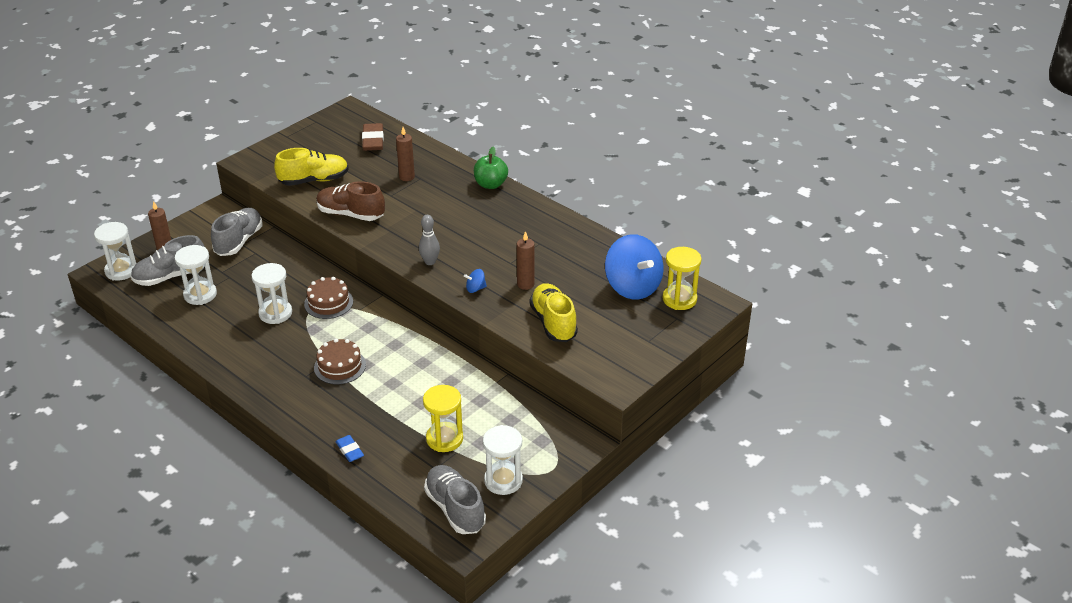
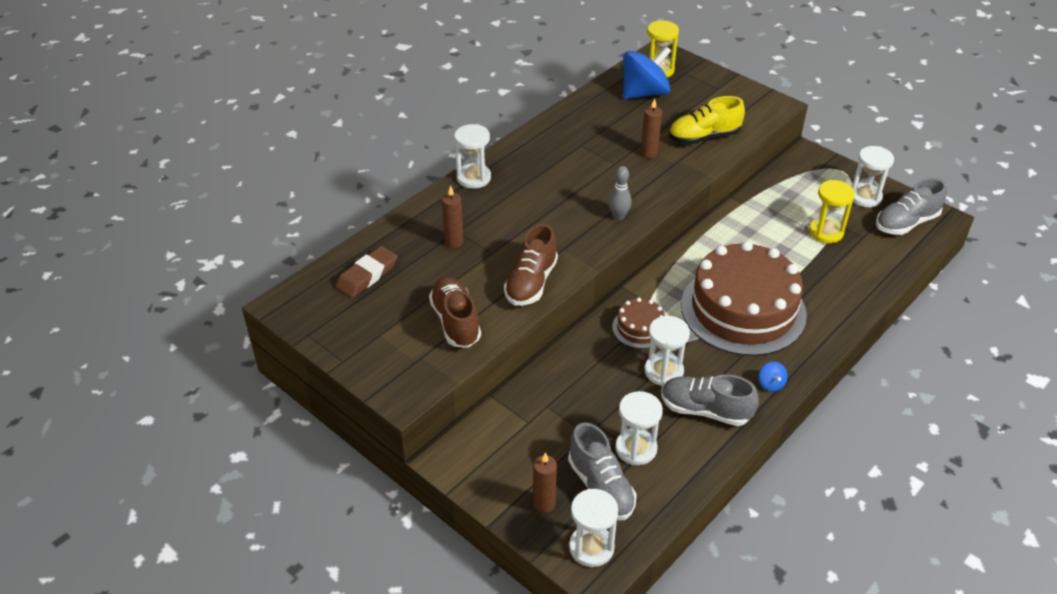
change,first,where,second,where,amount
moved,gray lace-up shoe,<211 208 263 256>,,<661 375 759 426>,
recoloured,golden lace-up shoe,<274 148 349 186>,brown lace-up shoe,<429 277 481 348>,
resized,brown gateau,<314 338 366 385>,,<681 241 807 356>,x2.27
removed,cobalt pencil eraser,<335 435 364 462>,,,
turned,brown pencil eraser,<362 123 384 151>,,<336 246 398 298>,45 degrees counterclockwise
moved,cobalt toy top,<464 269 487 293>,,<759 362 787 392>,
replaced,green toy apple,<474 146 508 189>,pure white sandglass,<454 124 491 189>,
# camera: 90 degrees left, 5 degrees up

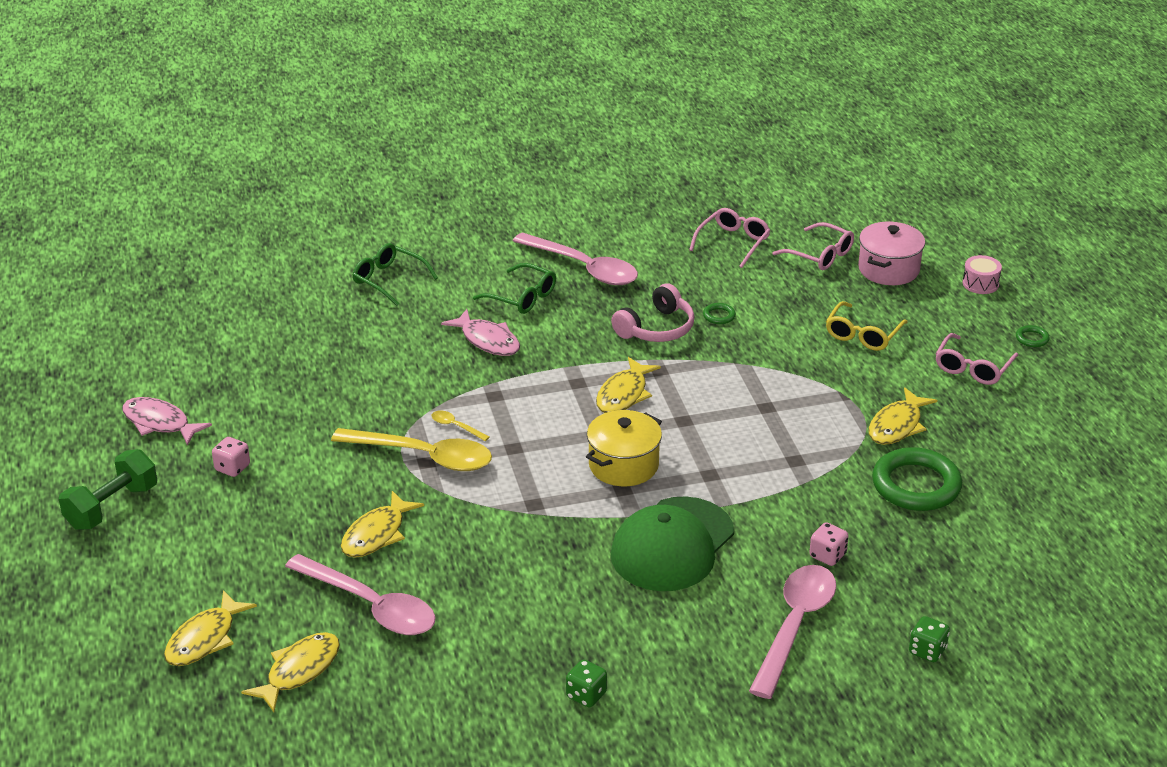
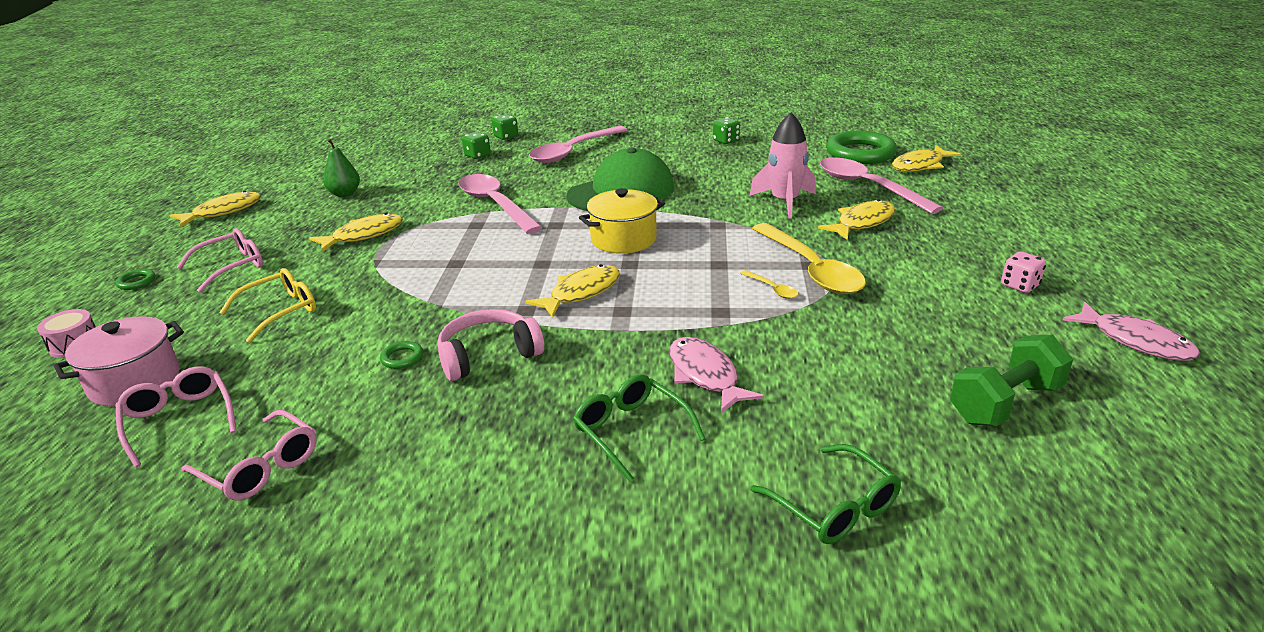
change,first,where,second,where,amount
moved,green hand weight,<59 449 157 530>,,<950 335 1073 426>,
moved,golden fish figure,<164 590 257 666>,,<170 191 261 228>,
turned,golden tablespoon,<331 428 492 471>,,<752 223 866 294>,150 degrees counterclockwise
moved,pink tablespoon,<513 232 638 285>,,<458 174 543 234>,
turned,pink eyeglasses,<689 208 771 268>,,<182 410 317 501>,105 degrees counterclockwise
removed,pink game die,<809 522 848 566>,,,
moved,green hoop,<872 447 962 511>,,<826 131 897 164>,
added,,,green pear fruit,<323 139 360 197>,
added,,,green game die,<462 132 491 159>,
added,,,pink toy rocket,<750 113 816 219>,
# camera: 160 degrees left, 5 degrees down

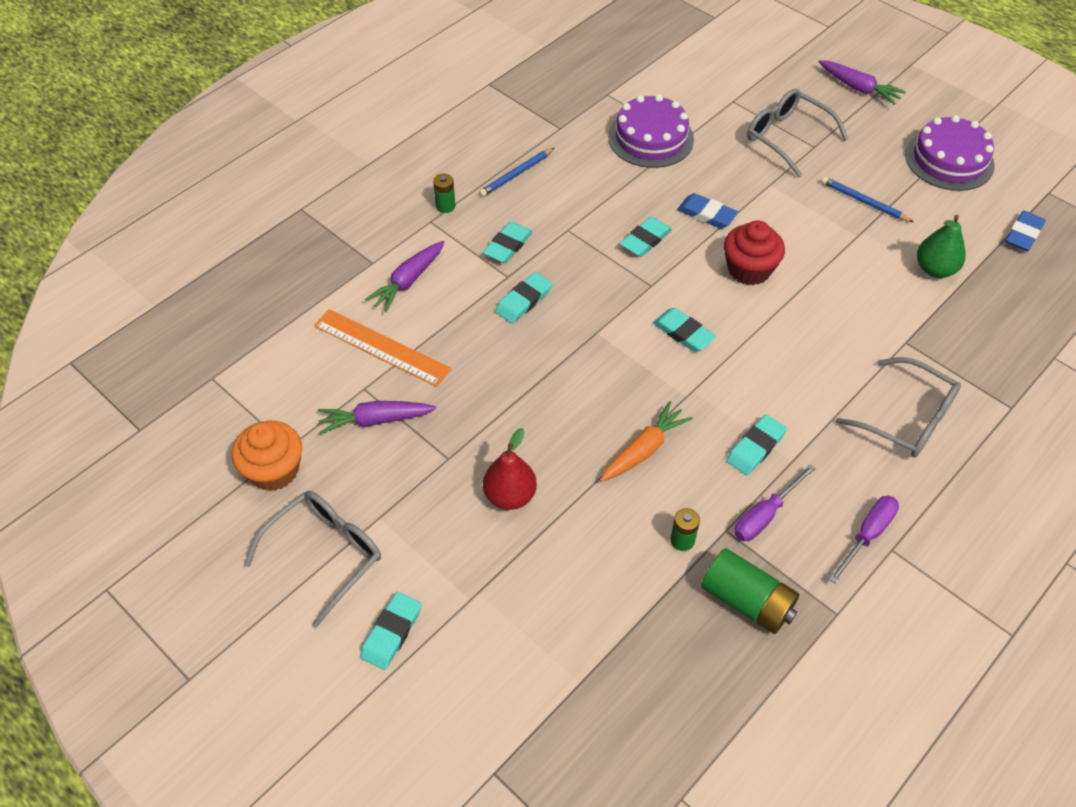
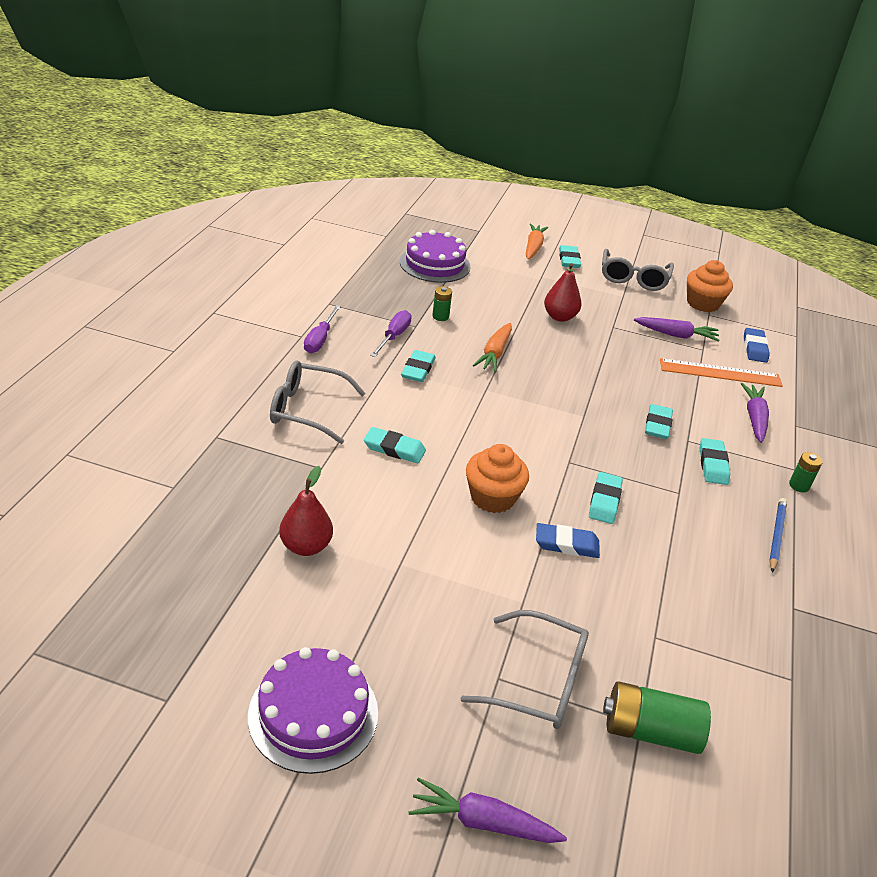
change,first,where,second,where,amount
turned,purple carrot,<318 401 436 434>,,<634 317 720 342>,45 degrees clockwise
moved,purple gateau,<608 94 694 168>,,<400 230 470 283>,
moved,aqua pencil eraser,<653 308 716 352>,,<364 427 426 463>,
moved,green battery,<701 548 799 634>,,<603 681 711 754>,
recoloured,red cupcake,<724 221 785 285>,orange cupcake,<466 444 529 513>,
removed,cobalt pencil,<821 176 914 222>,,,
recoloured,green pear fruit,<917 215 966 278>,red pear fruit,<279 466 333 556>,
moved,cobalt pencil eraser,<1005 211 1046 251>,,<744 328 770 363>,
added,,,orange carrot,<526 223 548 259>,
# camera: 150 degrees right, 15 degrees down

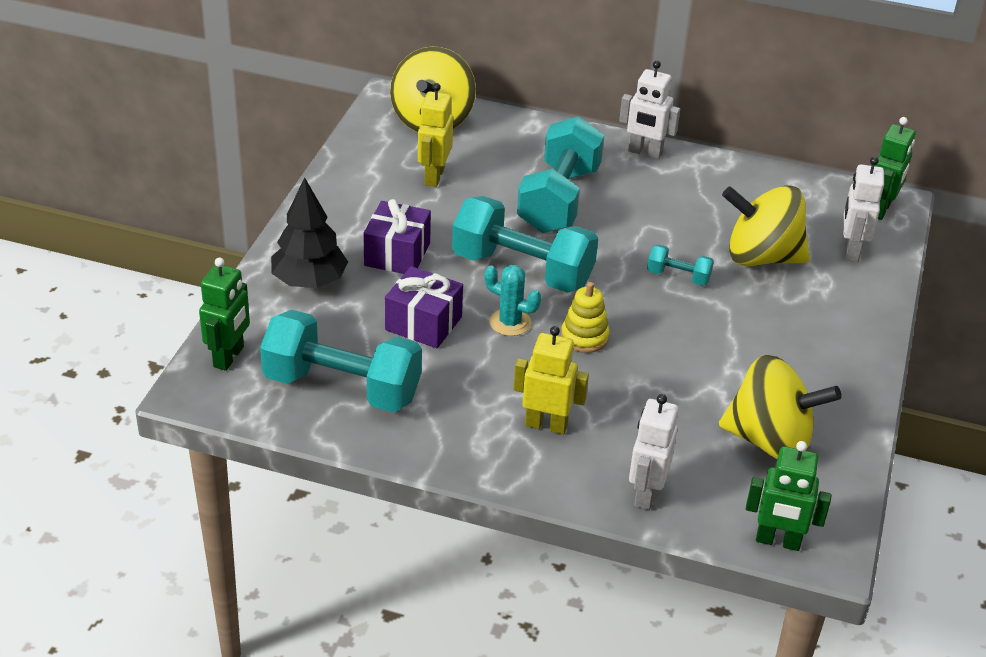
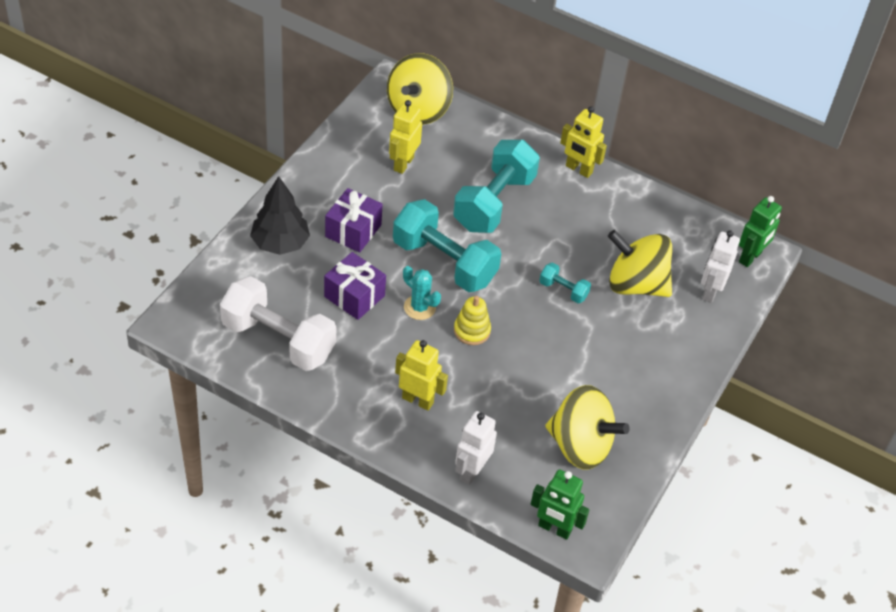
change,first,where,second,where,amount
removed,green toy robot,<199 258 250 371>,,,
recoloured,aqua hand weight,<260 310 422 412>,pure white hand weight,<220 276 336 371>,
recoloured,pure white toy robot,<619 61 680 159>,golden toy robot,<560 106 607 178>,
# camera: 10 degrees right, 10 degrees up

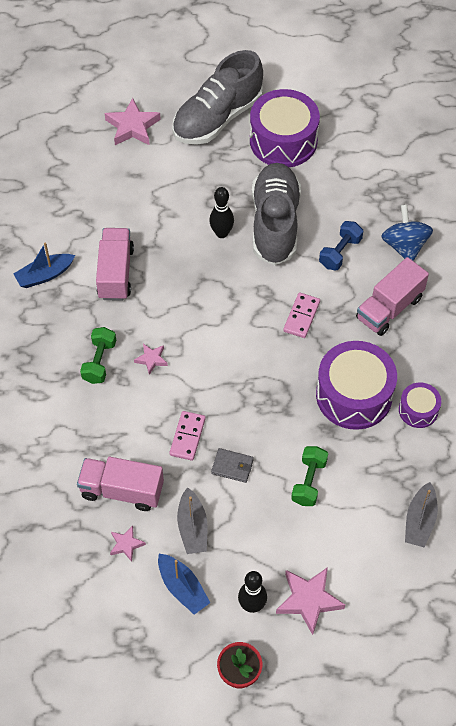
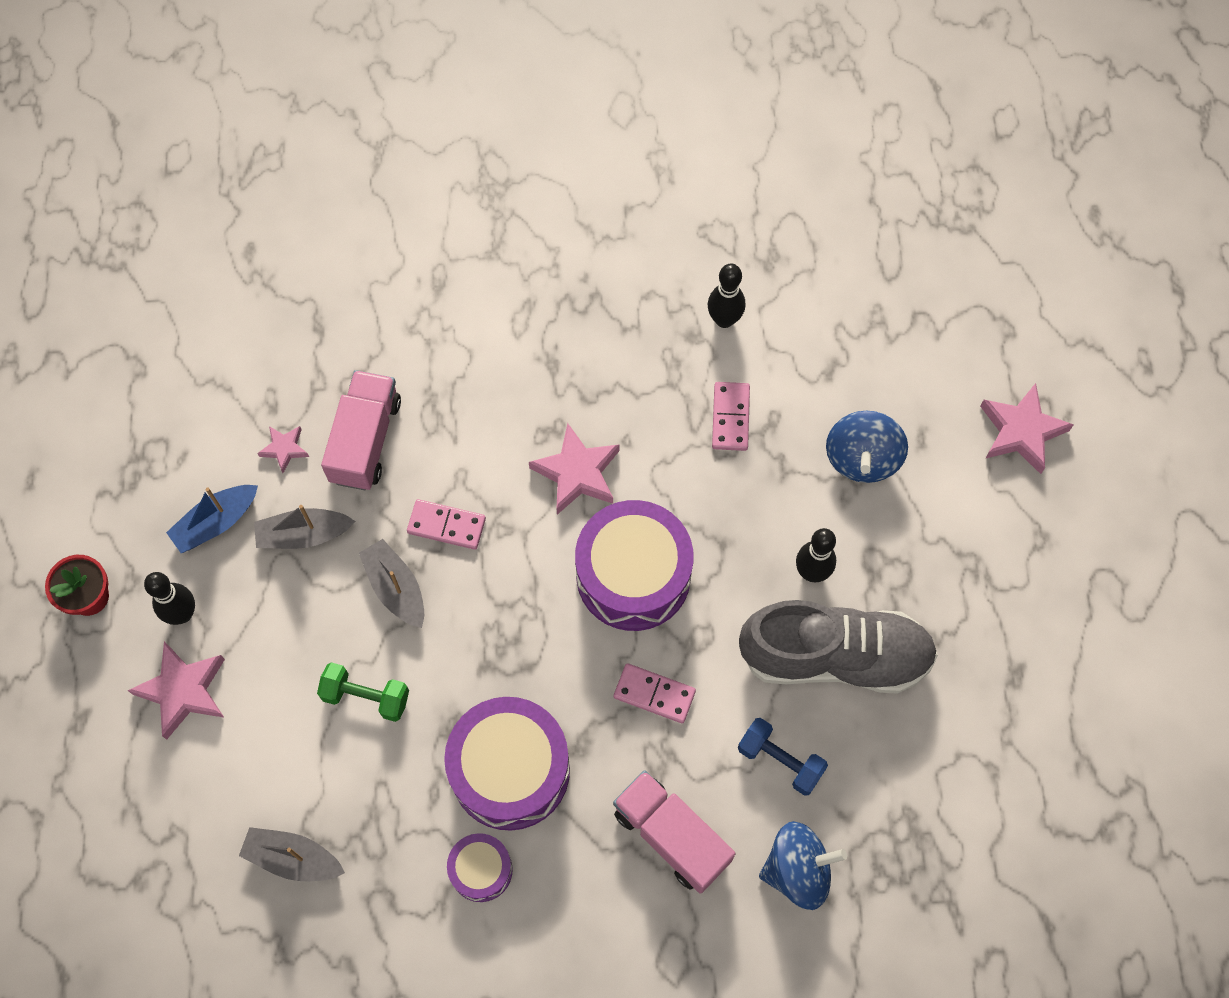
change,first,where,second,where,amount
replaced,cobalt toy boat,<14 242 75 288>,black tenpin,<708 263 745 328>,
removed,green hand weight,<80 327 116 384>,,,
replaced,pink truck,<96 228 134 301>,pink domino piece,<712 382 750 451>,
resized,pink star shape,<134 344 168 375>,,<529 423 620 515>,x1.83
removed,gray lace-up shoe,<172 50 263 145>,,,
replaced,gray wallet,<211 448 254 483>,gray toy boat,<359 539 424 628>,
moved,purple toy drum,<250 89 320 167>,,<575 500 694 631>,
added,,,cobalt toy top,<826 411 908 483>,
# camera: 90 degrees right, 10 degrees up

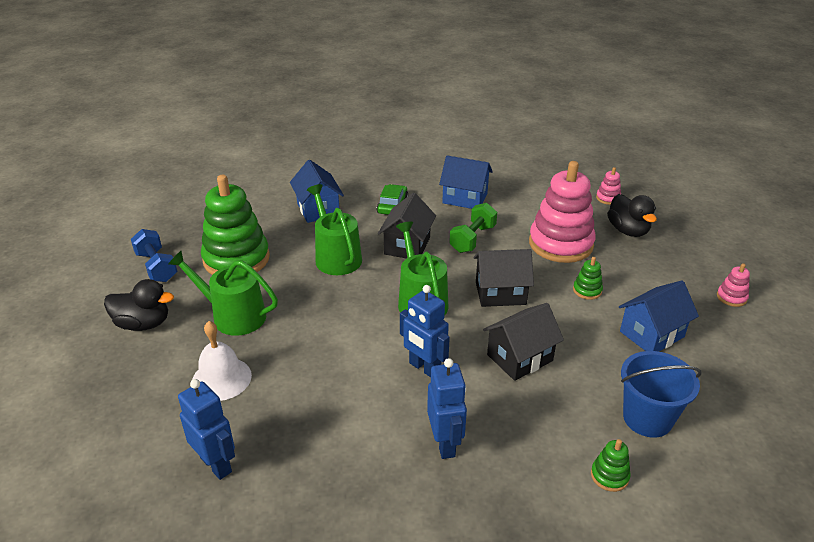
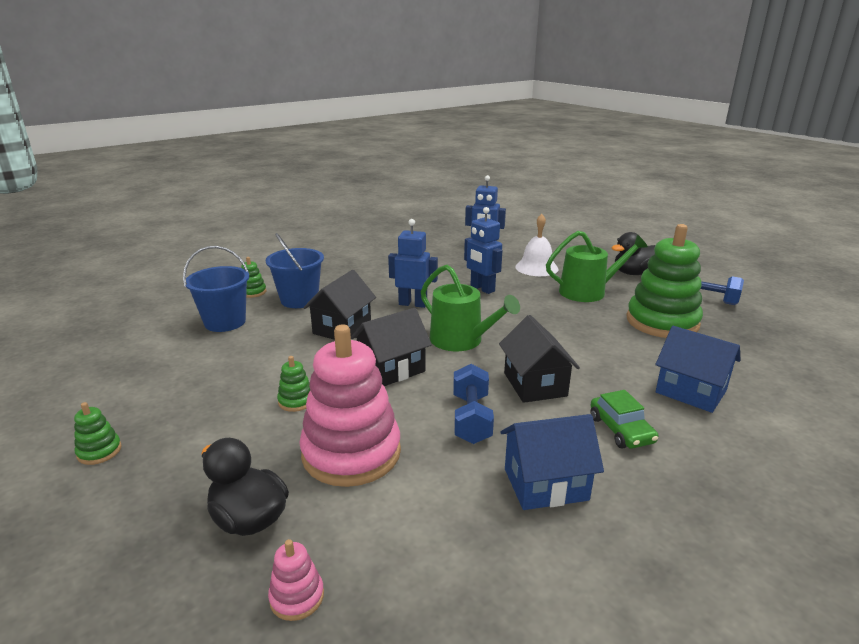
change,first,where,second,where,amount
removed,green sprinkling can,<307 184 362 275>,,,
moved,cobalt toy robot,<427 358 467 459>,,<464 207 502 294>,
recoloured,green hand weight,<449 203 497 253>,cobalt hand weight,<453 364 494 444>,
removed,cobalt cottage,<619 280 699 352>,,,
recoloured,pink stacking toy,<717 263 750 307>,green stacking toy,<74 402 122 465>,
added,,,cobalt sand bucket,<265 233 324 308>,
# camera: 150 degrees right, 10 degrees down

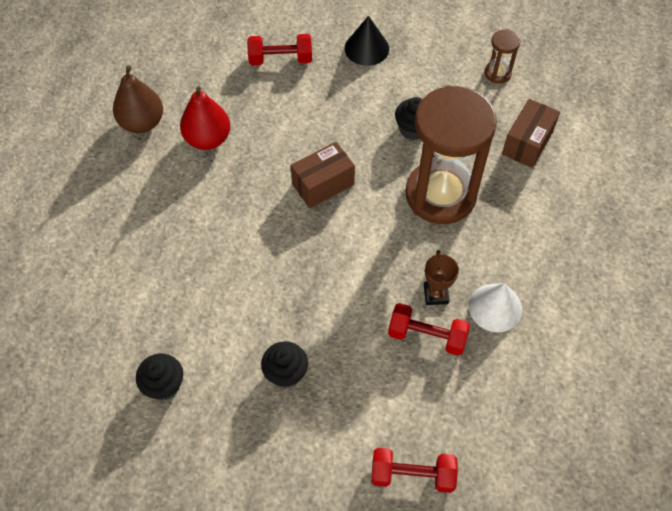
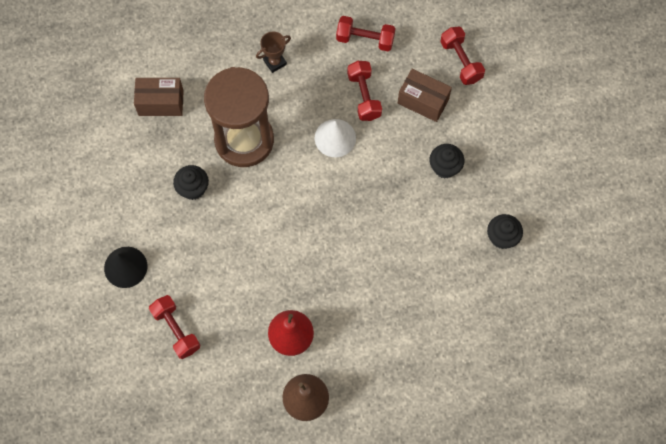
change,first,where,second,where,amount
moved,brown parcel,<290 142 355 208>,,<398 69 452 122>,
moved,brown award cup,<424 250 459 305>,,<256 32 291 73>,
moved,pure white solid cone,<469 283 522 332>,,<315 119 356 157>,
removed,brown sandglass,<484 30 520 84>,,,
added,,,red hand weight,<336 16 395 51>,
# camera: 120 degrees left, 10 degrees up

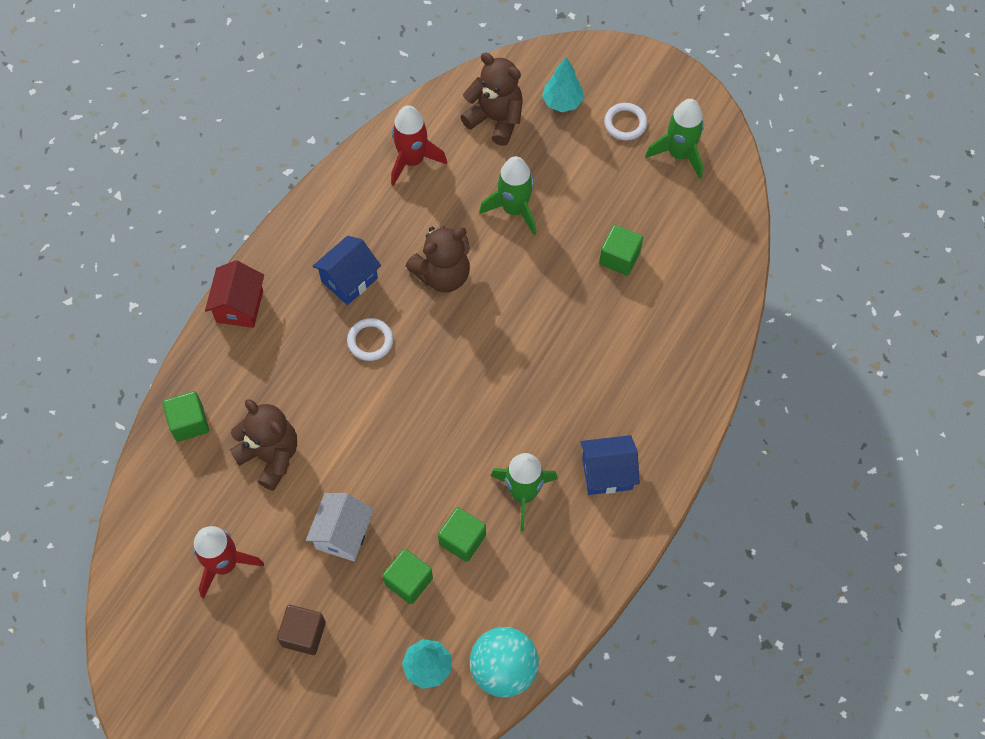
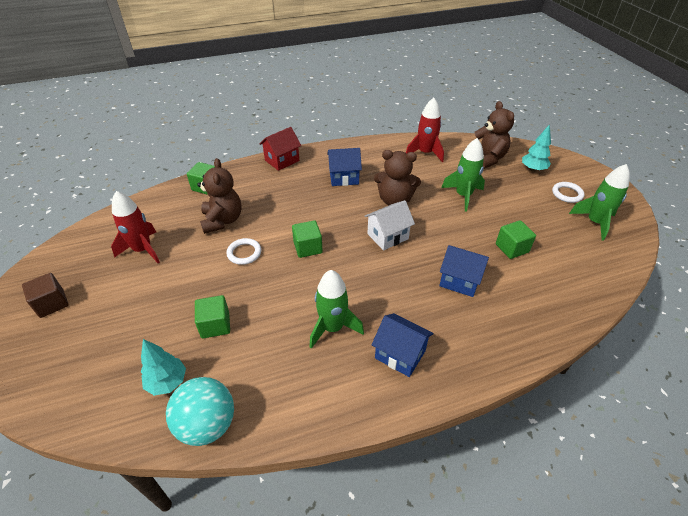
change,first,where,second,where,amount
moved,brown solid cube,<277 605 326 655>,,<22 273 69 318>,
moved,pure white cottage,<306 493 374 561>,,<365 200 415 251>,
moved,pure white hoop,<347 318 393 361>,,<226 238 261 265>,
moved,green solid cube,<438 507 486 562>,,<292 220 323 258>,
added,,,cobalt cottage,<439 245 489 297>,
# camera: 40 degrees right, 20 degrees down

